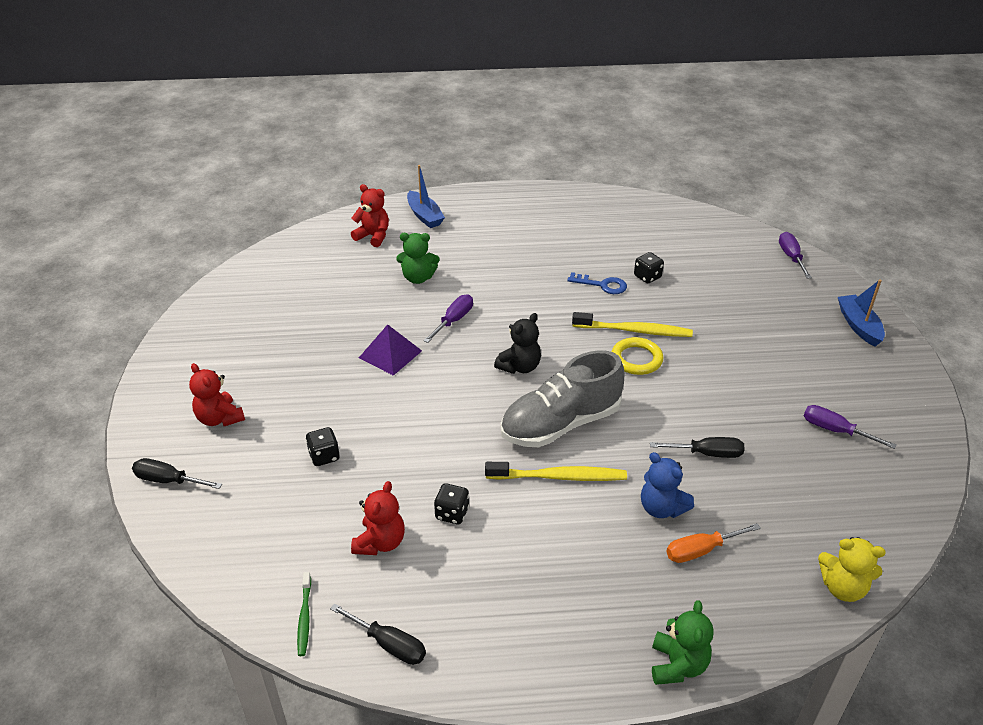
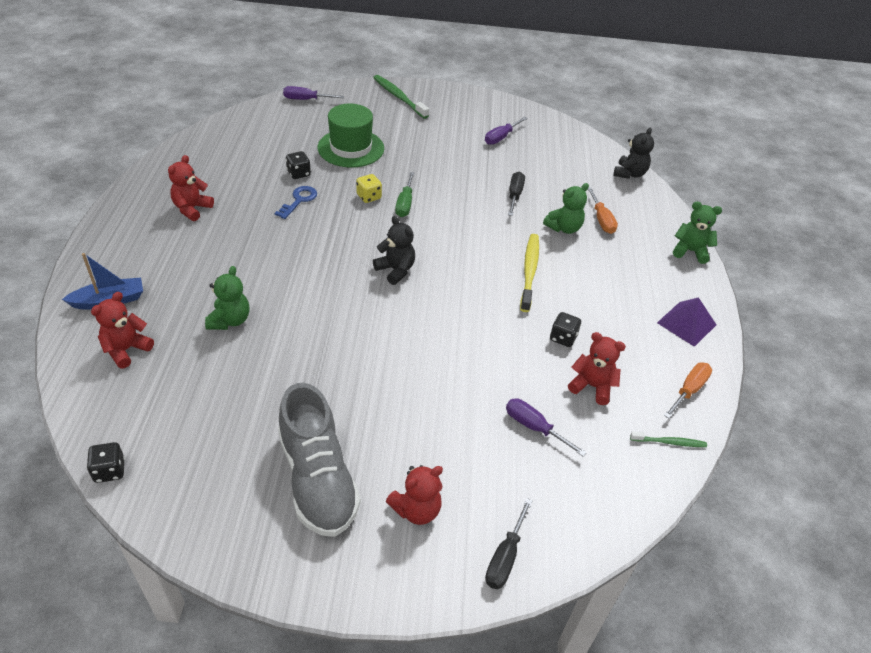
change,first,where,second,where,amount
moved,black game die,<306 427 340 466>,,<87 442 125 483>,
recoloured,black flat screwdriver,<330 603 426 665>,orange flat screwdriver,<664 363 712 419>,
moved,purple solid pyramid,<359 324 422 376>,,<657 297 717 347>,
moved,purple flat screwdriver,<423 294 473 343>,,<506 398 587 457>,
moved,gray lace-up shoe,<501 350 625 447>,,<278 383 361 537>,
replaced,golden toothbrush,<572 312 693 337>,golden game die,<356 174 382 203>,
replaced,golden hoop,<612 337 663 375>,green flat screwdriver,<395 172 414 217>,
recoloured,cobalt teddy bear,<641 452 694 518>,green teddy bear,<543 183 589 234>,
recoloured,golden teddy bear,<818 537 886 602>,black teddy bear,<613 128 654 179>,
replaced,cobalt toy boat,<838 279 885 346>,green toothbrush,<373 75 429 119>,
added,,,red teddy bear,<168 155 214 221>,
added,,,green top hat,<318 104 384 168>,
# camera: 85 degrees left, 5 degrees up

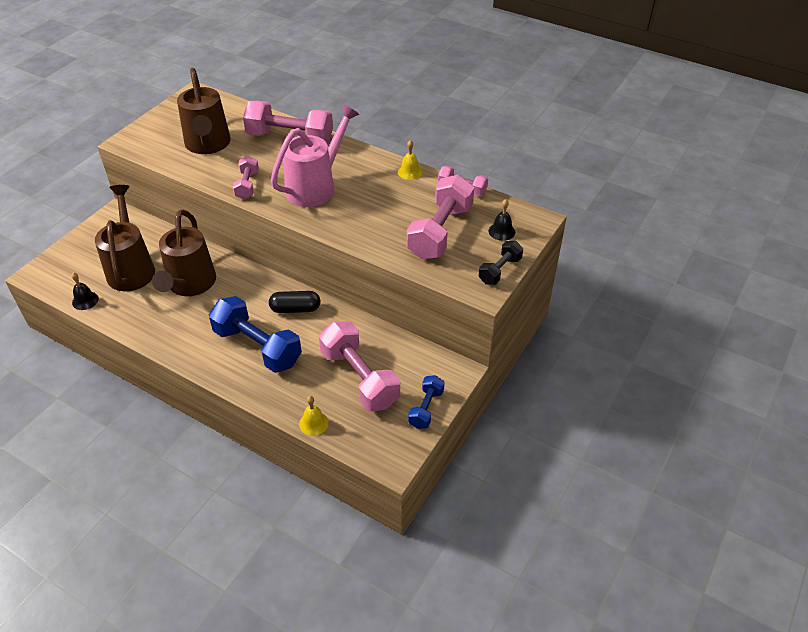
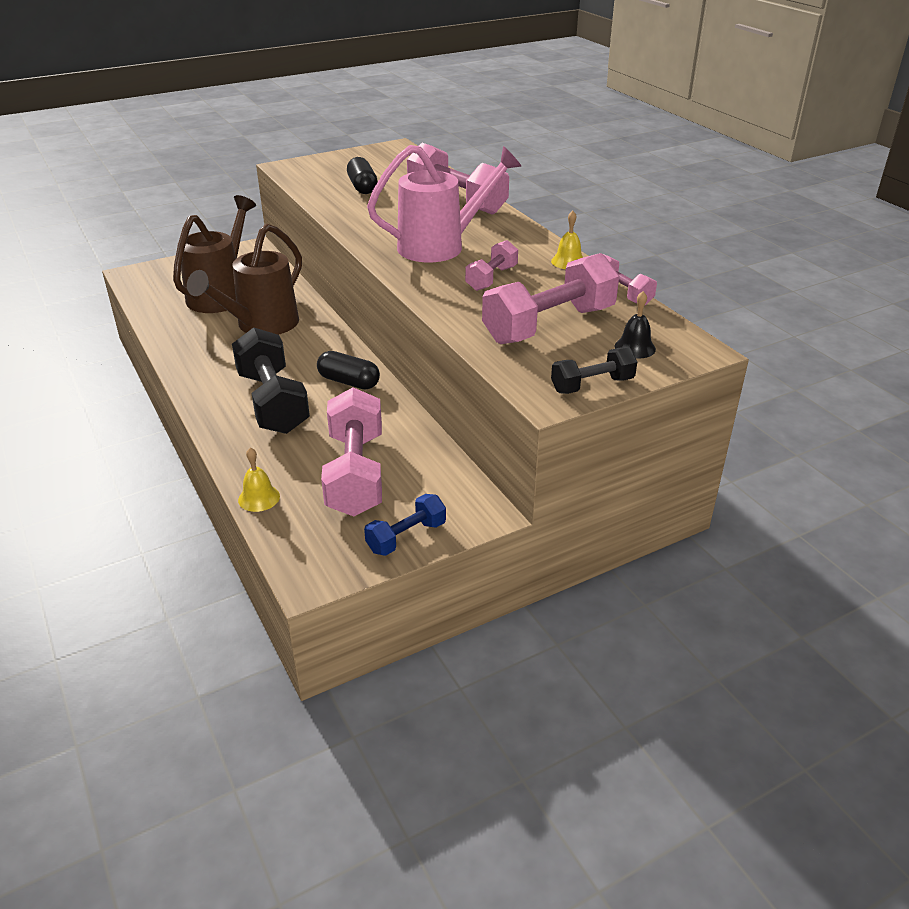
change,first,where,second,where,amount
removed,black hand bell,<71 272 99 310>,,,
replaced,brown sprinkling can,<177 68 231 154>,black pill,<347 157 378 194>,
recoloured,cobalt hand weight,<209 296 302 373>,black hand weight,<232 327 310 434>,
moved,pink hand weight,<233 156 259 199>,,<465 240 518 291>,
# camera: 30 degrees right, 10 degrees down

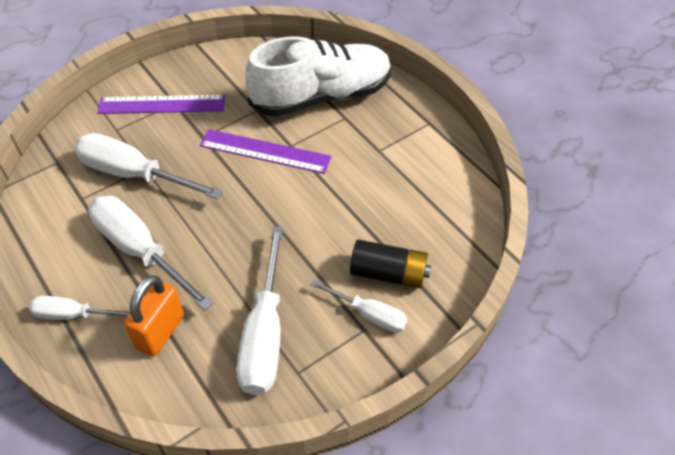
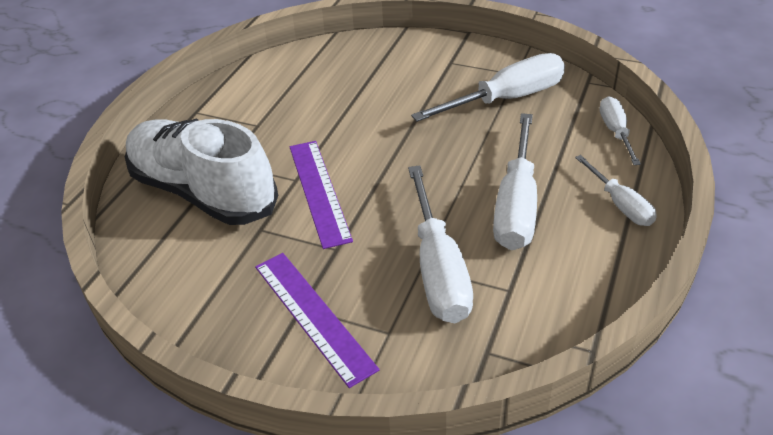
change,first,where,second,where,amount
removed,orange small lock,<124 275 184 357>,,,
moved,pure white flat screwdriver,<310 279 407 333>,,<600 96 641 165>,
removed,black battery,<350 239 431 288>,,,
# camera: 120 degrees left, 10 degrees down

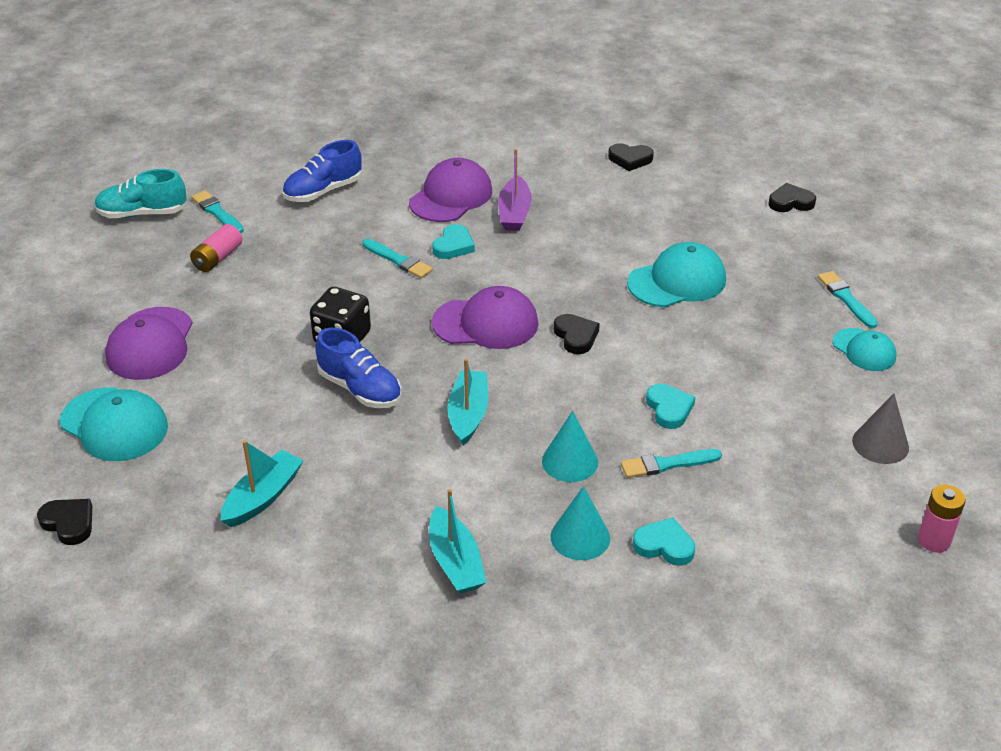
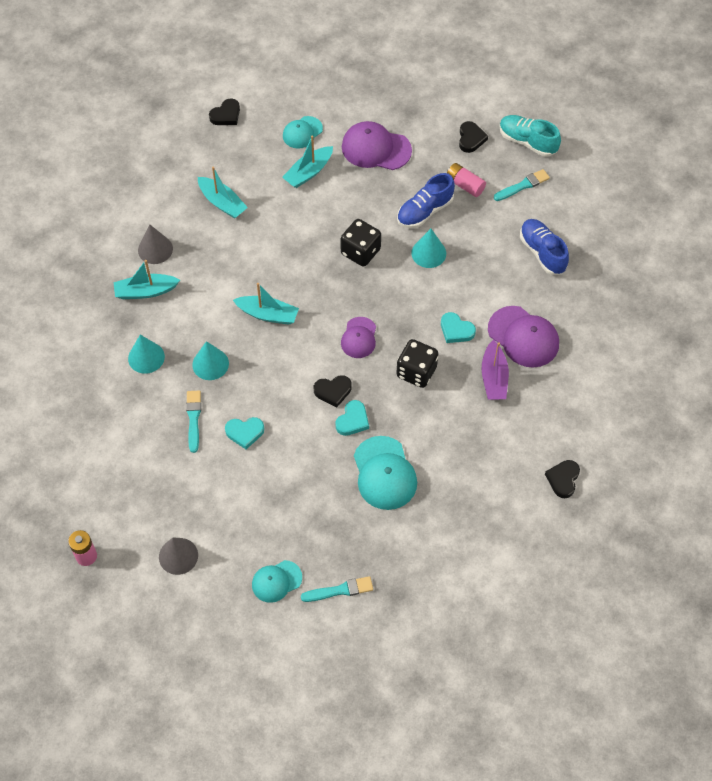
change,first,where,second,where,amount
resized,aqua peaked cap,<60 387 168 461>,,<283 116 323 149>,x0.62
turned,aqua lace-up shoe,<94 169 187 218>,,<499 115 561 157>,60 degrees counterclockwise
moved,cobalt lace-up shoe,<315 327 402 408>,,<397 173 455 228>,
removed,aqua paint brush,<362 239 433 279>,,,
resized,purple peaked cap,<432 286 538 349>,,<341 317 376 358>,x0.62
turned,purple toy boat,<498 149 532 231>,,<482 340 509 399>,105 degrees counterclockwise
moved,aqua heart,<633 517 695 566>,,<335 400 369 436>,
moved,black heart,<768 183 816 212>,,<459 121 488 153>,
added,,,gray solid cone,<138 225 173 264>,
added,,,aqua toy boat,<282 135 333 188>,
added,,,black game die,<396 339 438 388>,
added,,,aqua solid cone,<411 229 446 268>,
# camera: 100 degrees right, 20 degrees up

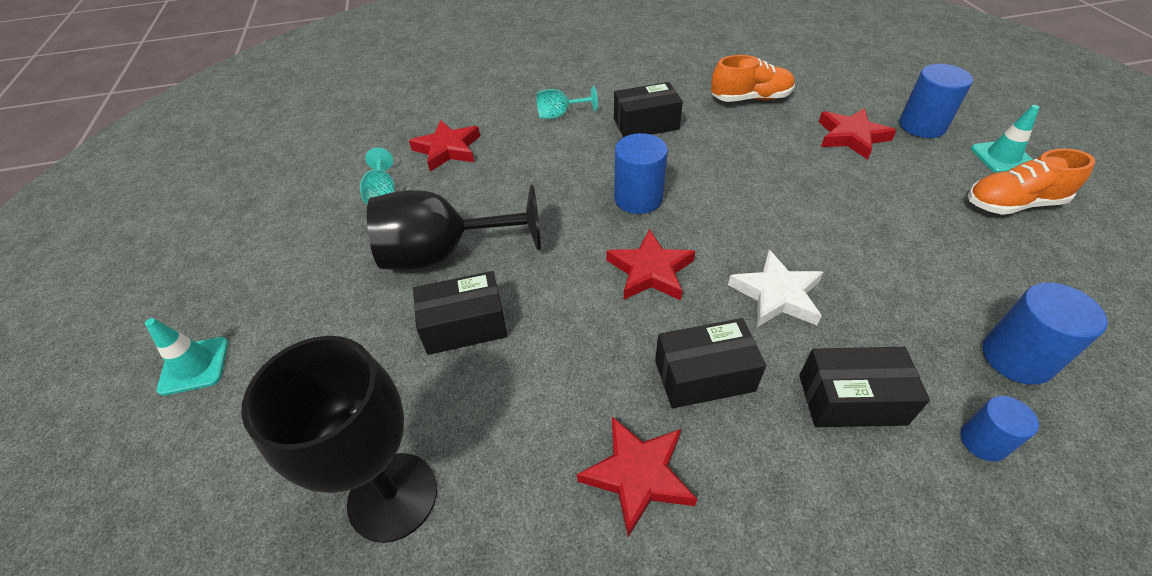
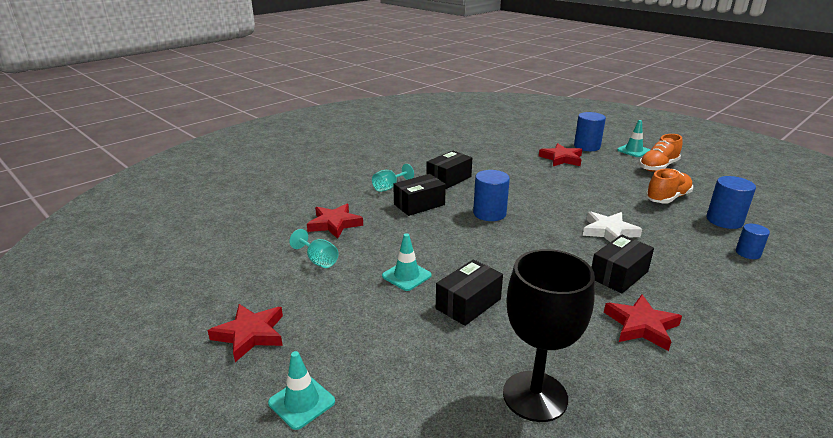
change,first,where,second,where,amount
replaced,black goblet,<367 185 541 270>,aqua road cone,<382 233 432 291>,
moved,red star shape,<607 229 695 300>,,<207 304 283 362>,
moved,orange lace-up shoe,<711 55 795 102>,,<646 168 693 203>,
moved,black parcel,<799 347 930 427>,,<393 174 446 216>,
# camera: 35 degrees left, 20 degrees down

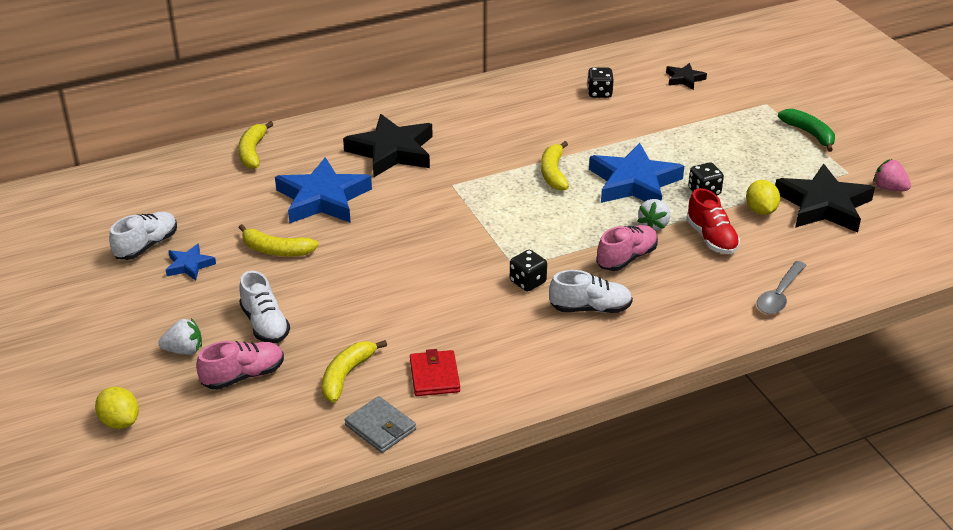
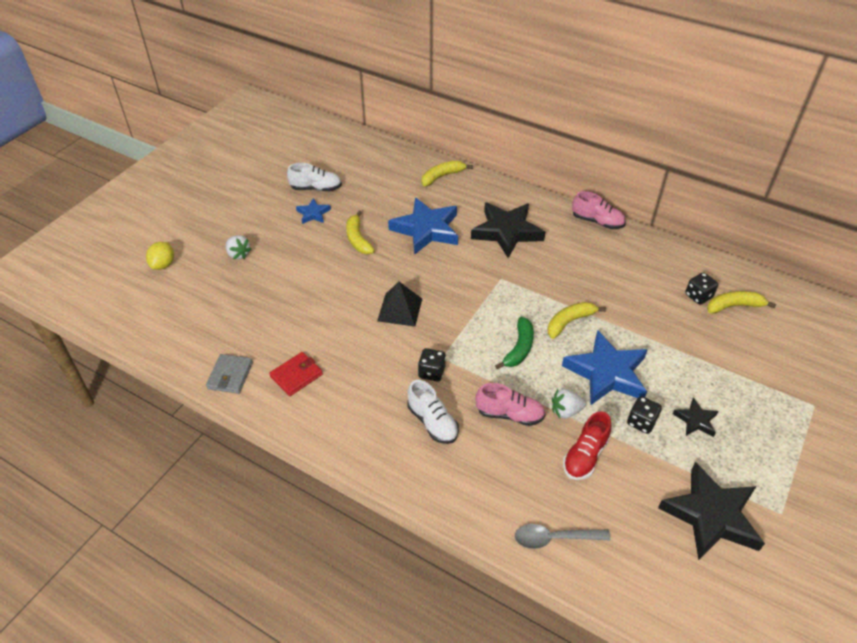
change,first,where,second,where,amount
moved,pink lace-up shoe,<196 341 284 390>,,<572 191 626 229>,
removed,pure white lace-up shoe,<239 271 290 343>,,,
moved,golden banana fruit,<322 340 387 403>,,<707 291 776 313>,
moved,black star shape,<666 63 707 90>,,<673 398 719 437>,
removed,golden toy lemon,<746 180 780 215>,,,
moved,green banana fruit,<778 109 835 152>,,<495 317 534 369>,
removed,pink berry,<873 159 911 191>,,,
added,,,black solid pyramid,<377 282 422 327>,
# camera: 55 degrees right, 10 degrees up

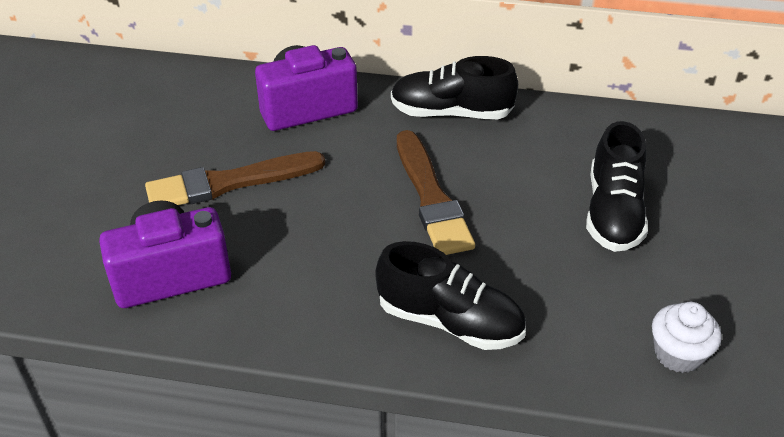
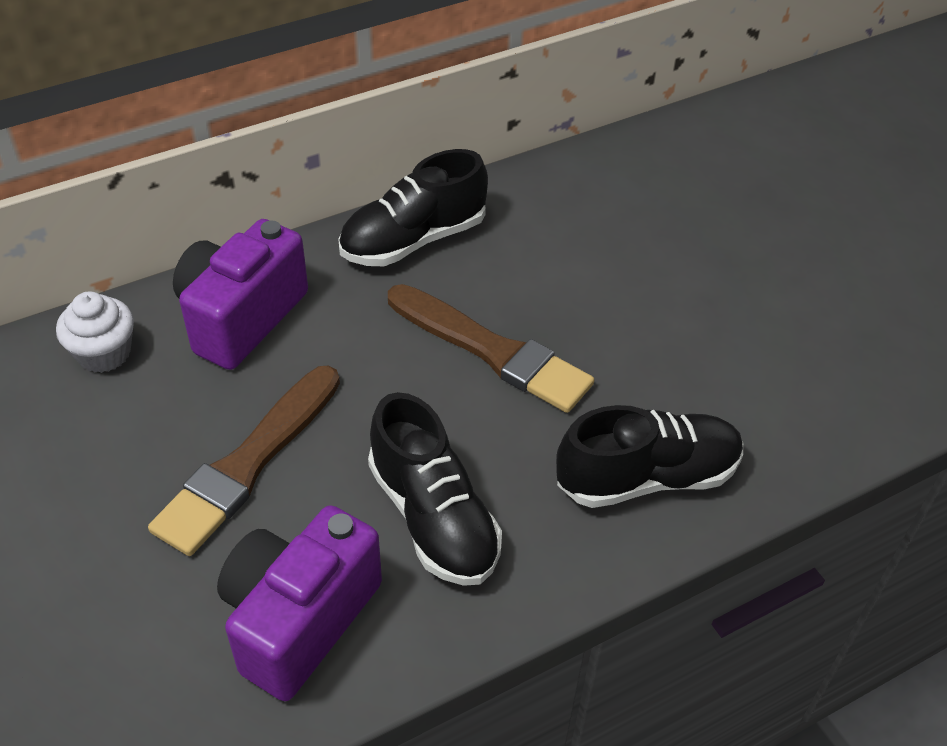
change,first,where,second,where,amount
moved,black lace-up shoe,<586 121 648 252>,,<368 392 502 586>,
moved,pure white cupcake,<652 302 722 373>,,<56 291 134 373>,
# camera: 40 degrees left, 5 degrees up

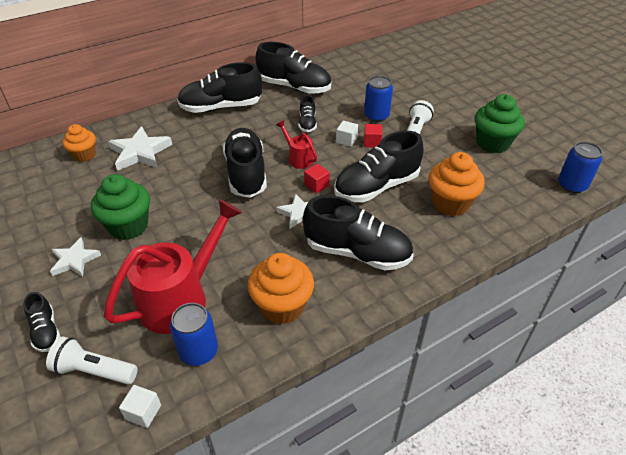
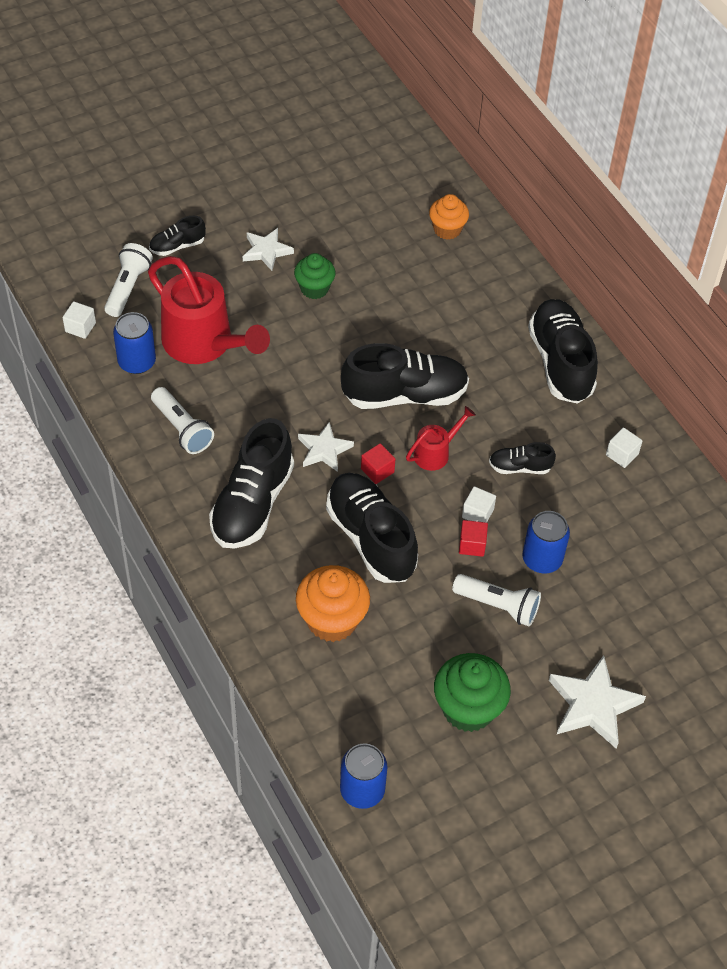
change,first,where,second,where,amount
resized,green cupcake,<91 174 150 240>,,<294 253 336 299>,x0.64
moved,pure white star shape,<108 126 172 171>,,<549 655 646 748>,
replaced,orange cupcake,<248 253 314 325>,pure white torch,<151 387 214 454>,
replaced,black lace-up shoe,<256 42 331 94>,pure white solid cube,<606 427 643 468>,
# camera: 90 degrees right, 10 degrees up

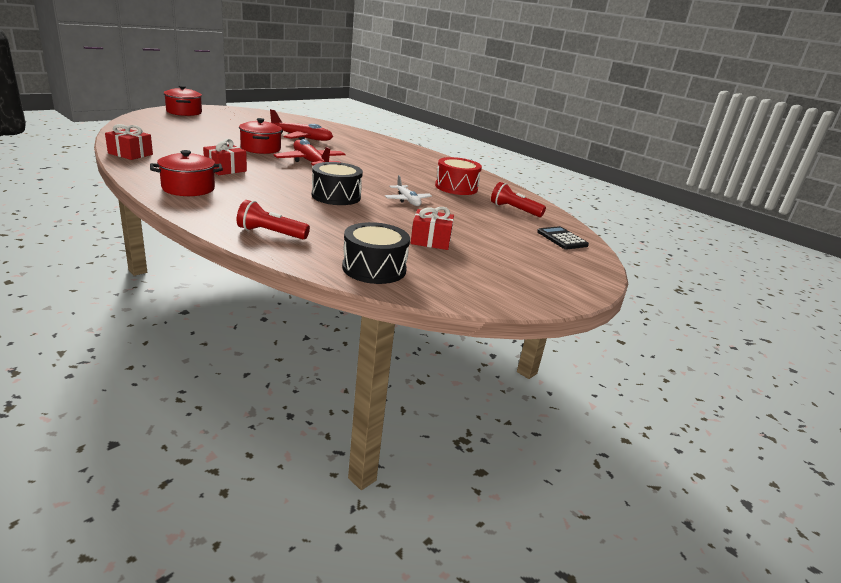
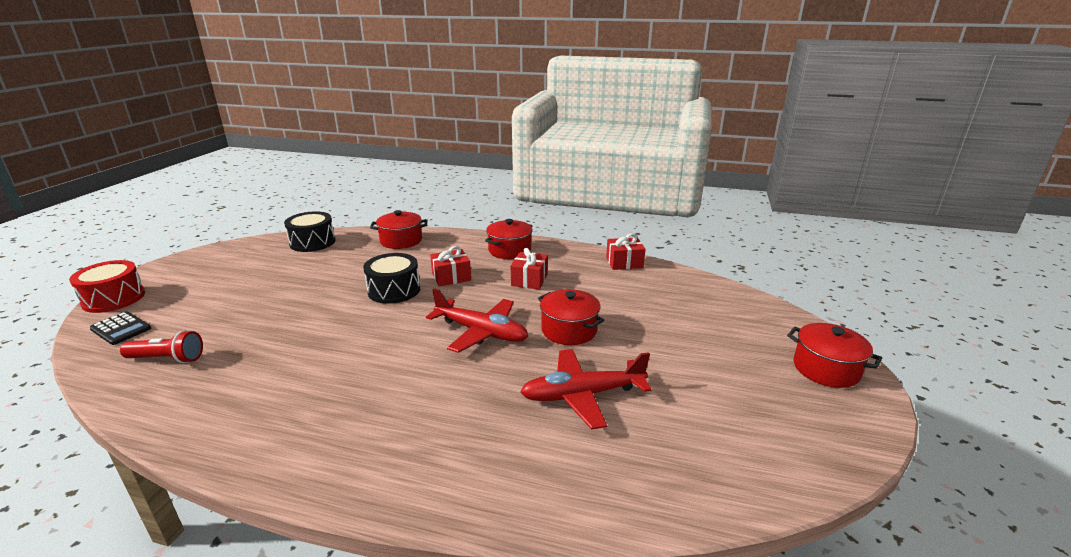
change,first,where,second,where,amount
replaced,red torch,<237 200 310 239>,red stockpot,<370 210 428 249>,
removed,pure white toy plane,<385 175 432 206>,,,
moved,red present,<411 207 454 250>,,<430 246 471 286>,
moved,red toy drum,<435 157 482 195>,,<69 260 145 313>,
# camera: 155 degrees right, 0 degrees up

